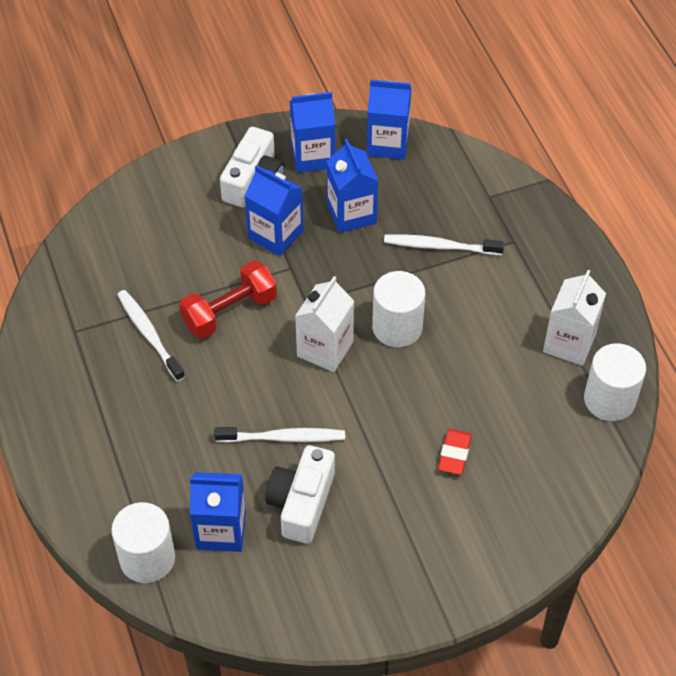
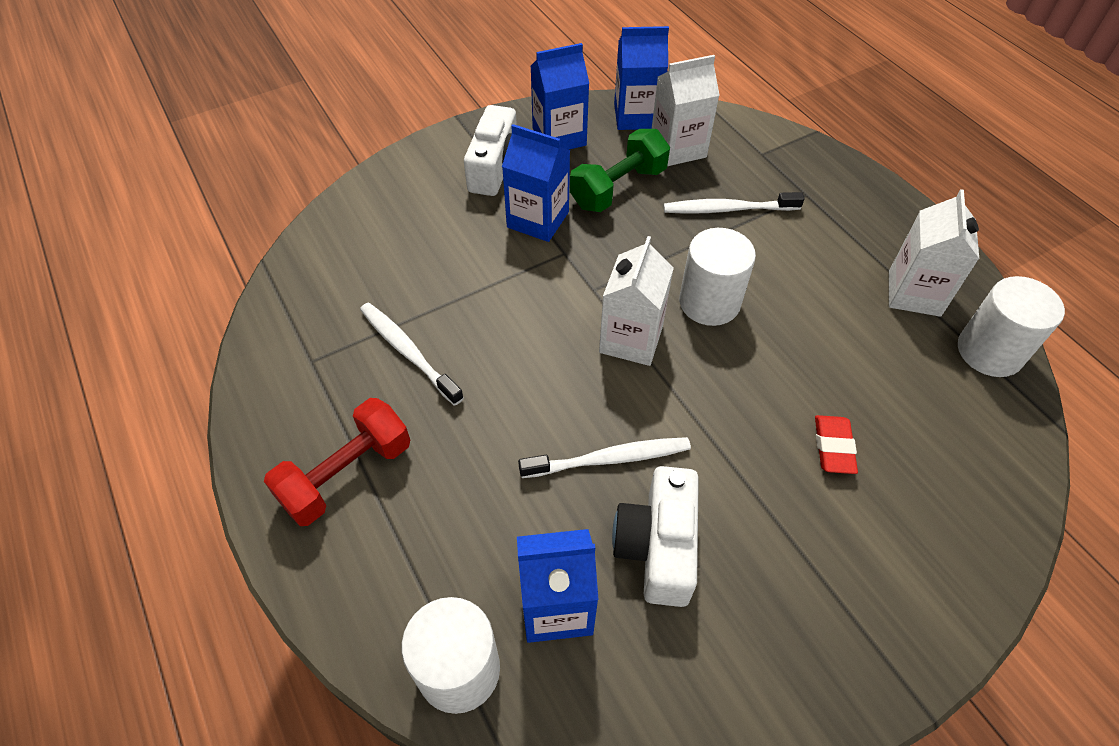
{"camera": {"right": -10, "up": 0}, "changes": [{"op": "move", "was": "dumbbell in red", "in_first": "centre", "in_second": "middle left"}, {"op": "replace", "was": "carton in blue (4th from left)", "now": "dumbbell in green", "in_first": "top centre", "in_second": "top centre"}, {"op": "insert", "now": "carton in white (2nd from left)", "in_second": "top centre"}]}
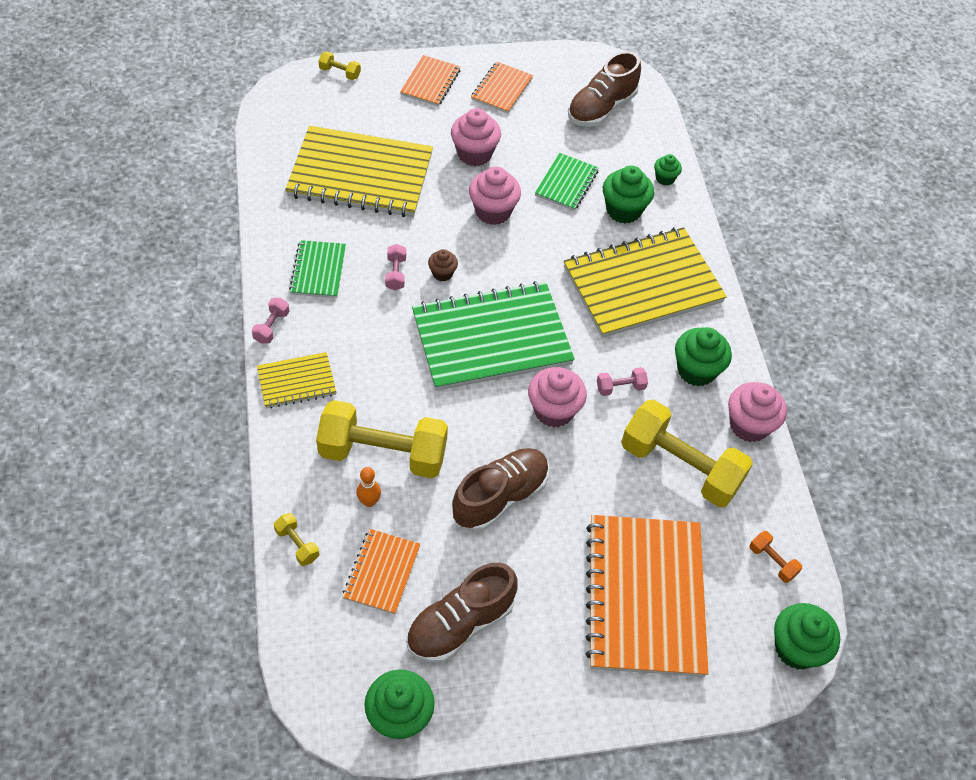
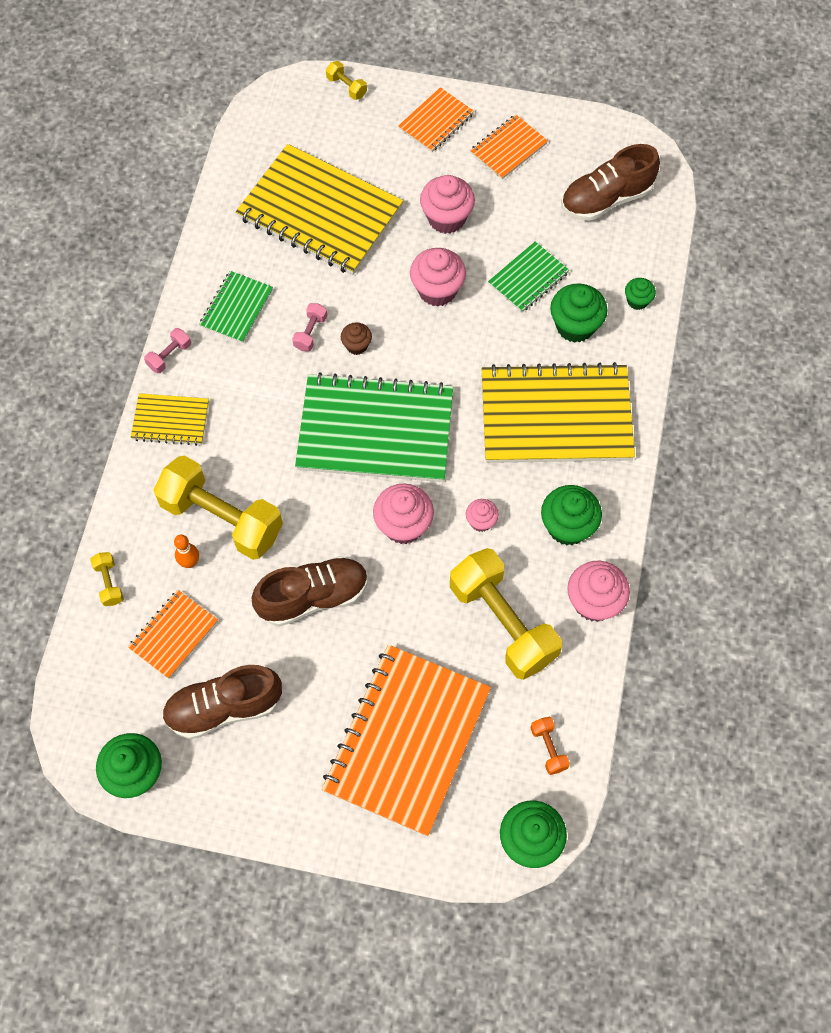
{"camera": {"right": 25, "up": 10}, "changes": [{"op": "replace", "was": "dumbbell in pink (3rd from left)", "now": "cupcake in pink (4th from left)", "in_first": "centre", "in_second": "centre"}]}
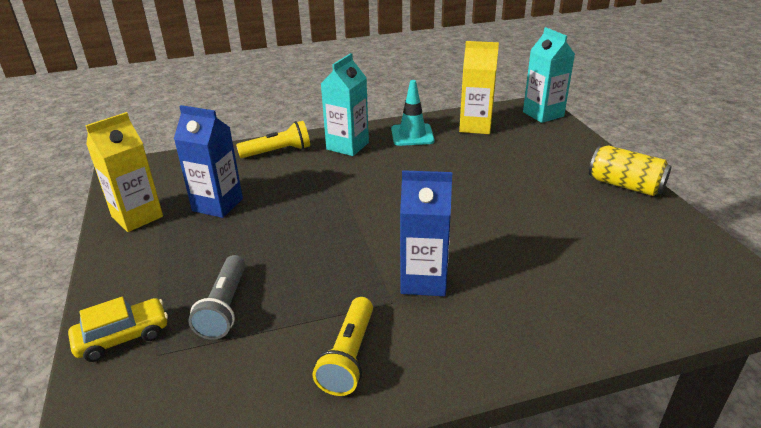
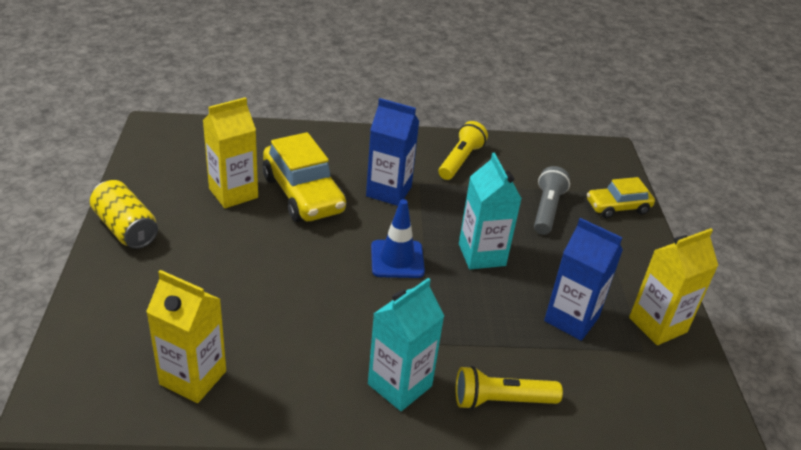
{"camera": {"right": -170, "up": 5}, "changes": [{"op": "insert", "now": "carton in yellow (2nd from left)", "in_second": "middle left"}, {"op": "insert", "now": "car in yellow (1st from left)", "in_second": "centre"}, {"op": "insert", "now": "traffic cone in blue", "in_second": "centre"}, {"op": "move", "was": "carton in turquoise (2nd from left)", "in_first": "top right", "in_second": "centre"}, {"op": "delete", "was": "traffic cone in turquoise", "in_first": "top centre"}]}
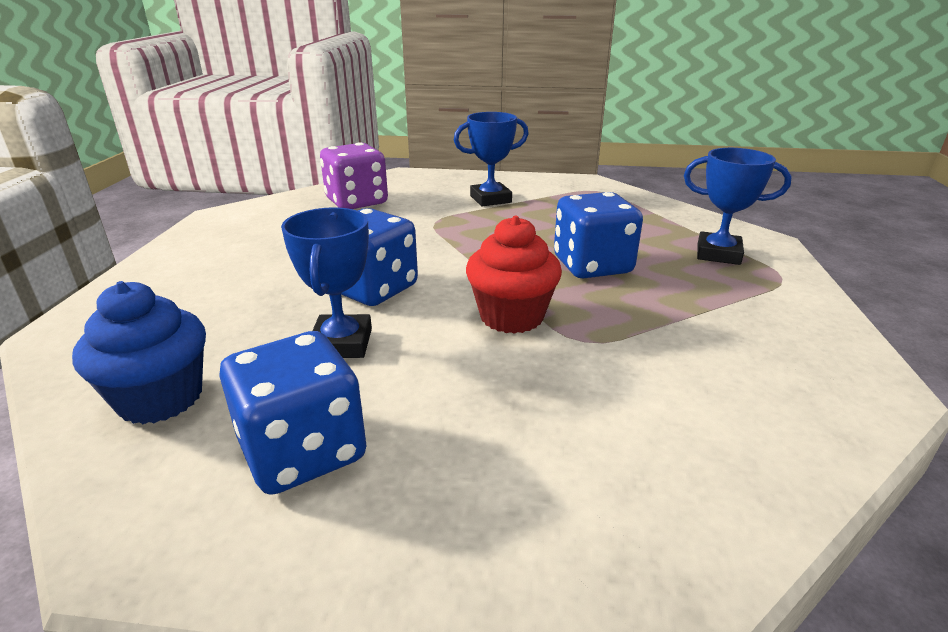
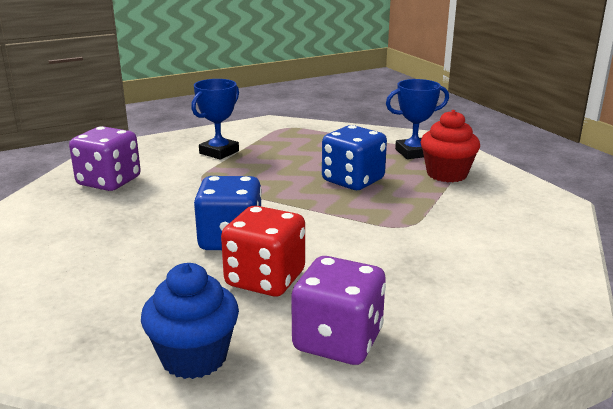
{"camera": {"right": -35, "up": -5}, "changes": [{"op": "replace", "was": "trophy in blue (1st from left)", "now": "dice in red", "in_first": "centre", "in_second": "centre"}, {"op": "recolor", "was": "dice in blue (1st from left)", "now": "dice in purple (2nd from left)", "in_first": "middle left", "in_second": "bottom centre"}, {"op": "move", "was": "cupcake in red", "in_first": "centre", "in_second": "middle right"}]}
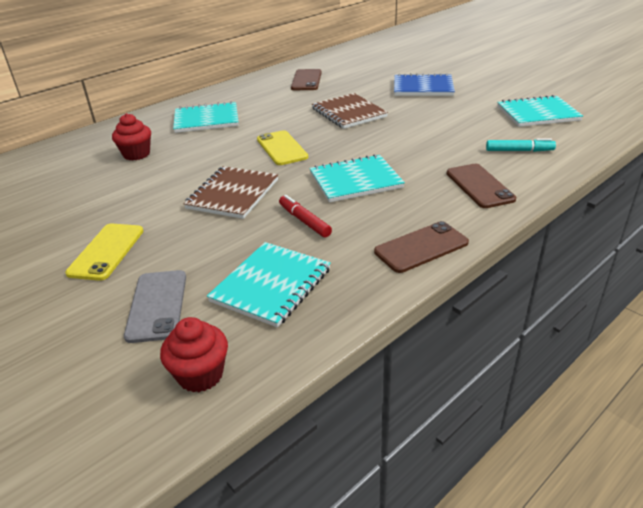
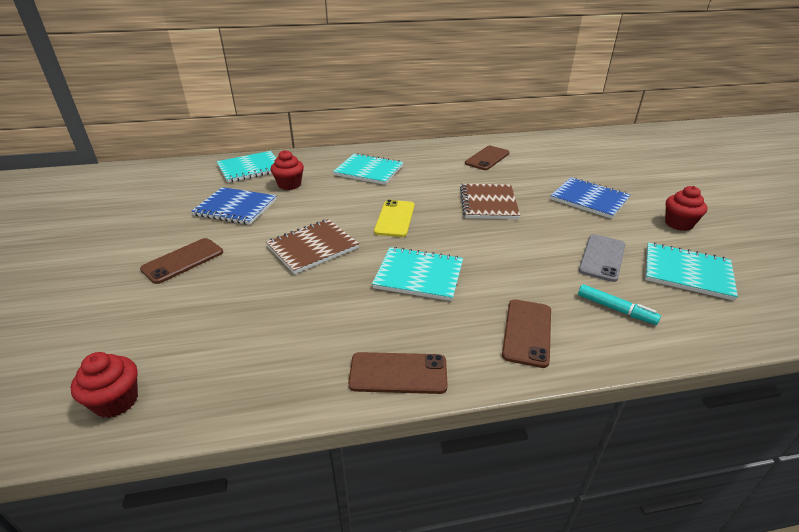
{"camera": {"right": 30, "up": 0}, "changes": [{"op": "recolor", "was": "phone in yellow (1st from left)", "now": "phone in brown (1st from left)", "in_first": "middle left", "in_second": "middle left"}, {"op": "insert", "now": "notebook in blue (1st from left)", "in_second": "middle left"}, {"op": "move", "was": "notebook in turquoise (2nd from left in the first image)", "now": "notebook in turquoise (1st from left)", "in_first": "centre", "in_second": "top left"}, {"op": "move", "was": "phone in grey", "in_first": "middle left", "in_second": "middle right"}, {"op": "insert", "now": "cupcake in red (3rd from left)", "in_second": "middle right"}, {"op": "delete", "was": "marker in red", "in_first": "centre"}]}
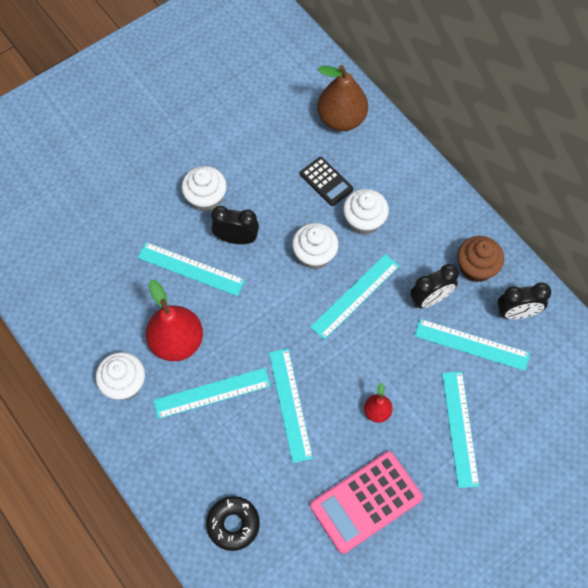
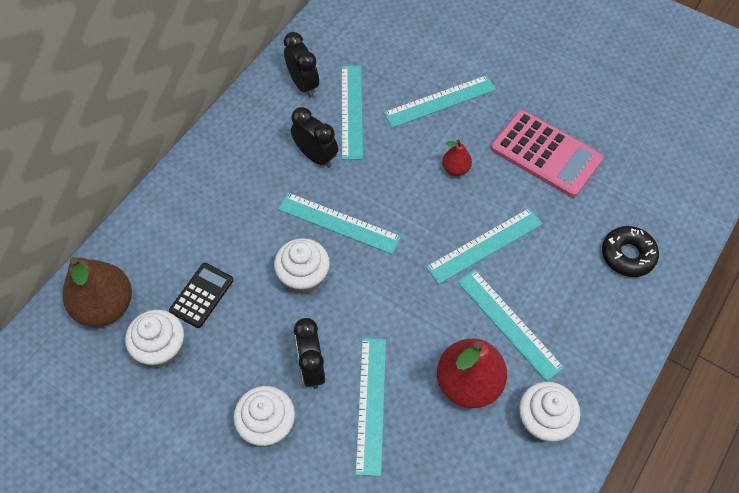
{"camera": {"right": -110, "up": -5}, "changes": [{"op": "move", "was": "cupcake in white (4th from left in the first image)", "now": "cupcake in white (1st from left)", "in_first": "centre", "in_second": "bottom left"}, {"op": "delete", "was": "cupcake in brown", "in_first": "middle right"}]}
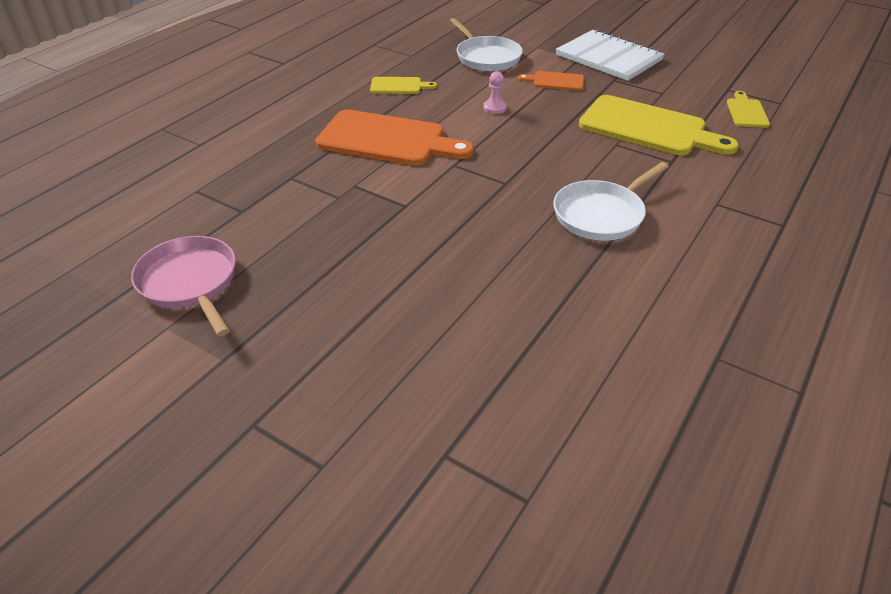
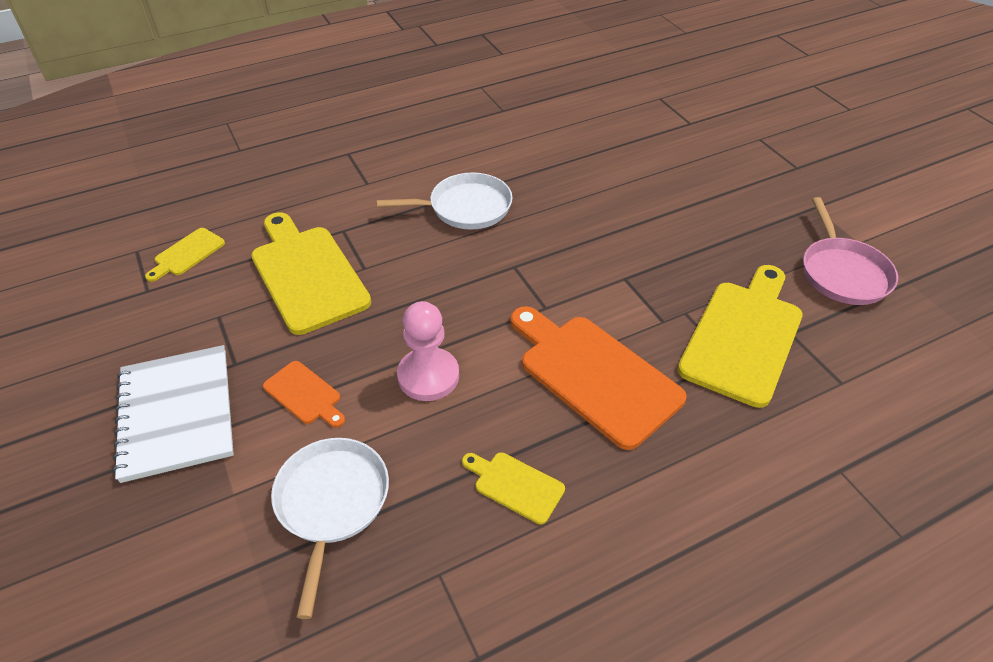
{"camera": {"right": -150, "up": 5}, "changes": [{"op": "resize", "was": "pawn in pink", "in_first": "top centre", "in_second": "centre", "ratio": 1.89}, {"op": "insert", "now": "cutting board in yellow (4th from left)", "in_second": "middle right"}]}
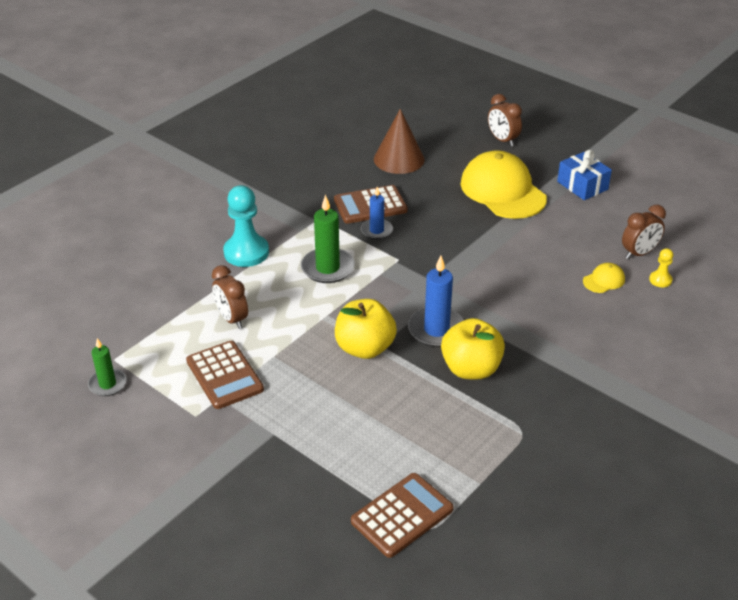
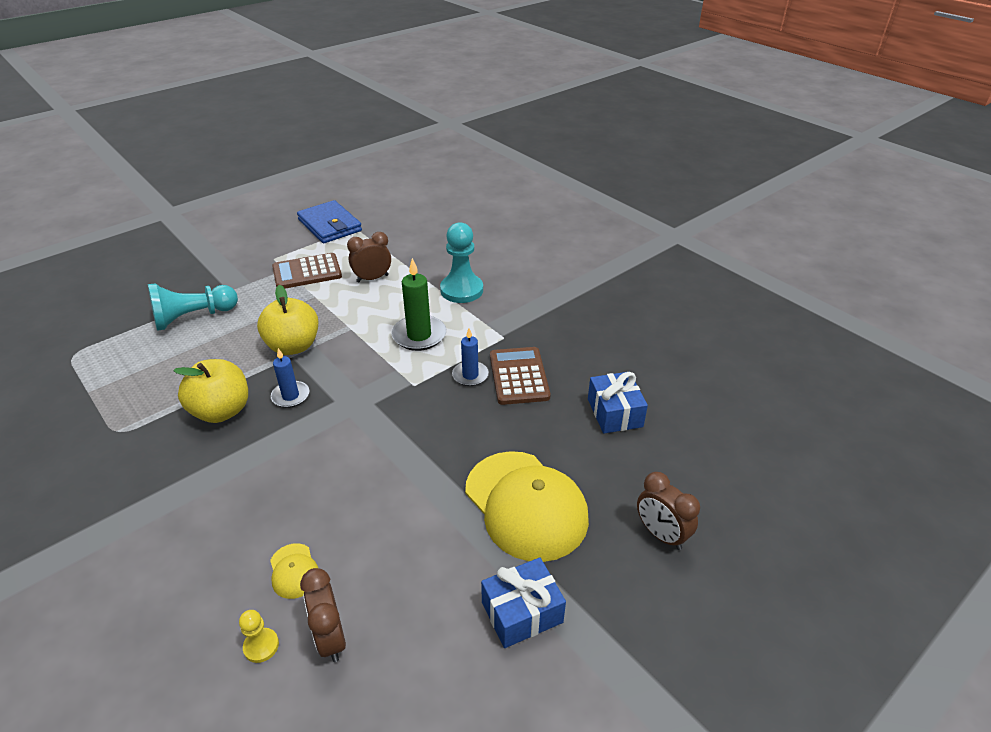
{"camera": {"right": 100, "up": 0}, "changes": [{"op": "insert", "now": "pawn in turquoise (1st from left)", "in_second": "middle left"}, {"op": "resize", "was": "candle in blue (2nd from left in the first image)", "in_first": "centre", "in_second": "middle left", "ratio": 0.63}, {"op": "replace", "was": "candle in green (1st from left)", "now": "wallet in blue", "in_first": "middle left", "in_second": "top left"}, {"op": "rotate", "was": "cap in yellow (1st from left in the first image)", "in_first": "top right", "in_second": "bottom centre", "clockwise": 75}, {"op": "replace", "was": "cone in brown", "now": "gift in blue (2nd from left)", "in_first": "top centre", "in_second": "centre"}, {"op": "rotate", "was": "clock in brown (2nd from left in the first image)", "in_first": "top right", "in_second": "bottom right", "clockwise": -105}, {"op": "delete", "was": "calculator in brown (3rd from left)", "in_first": "bottom centre"}]}
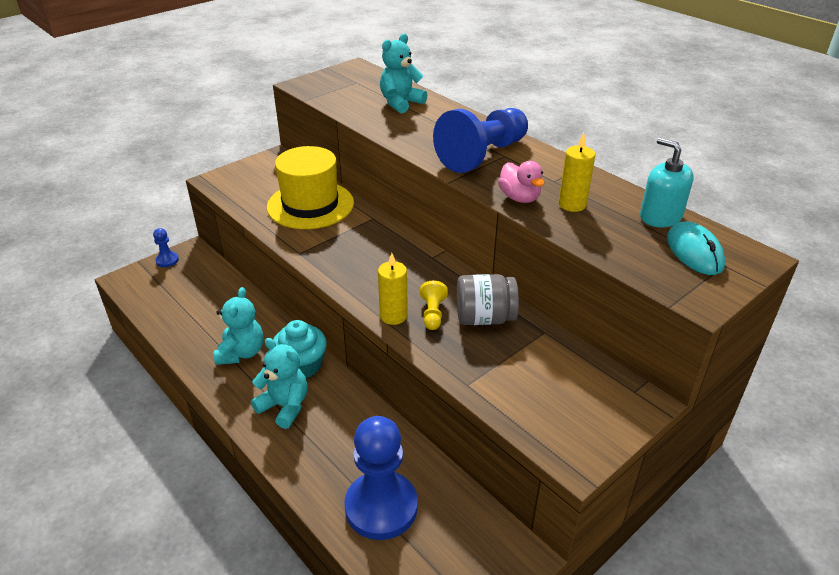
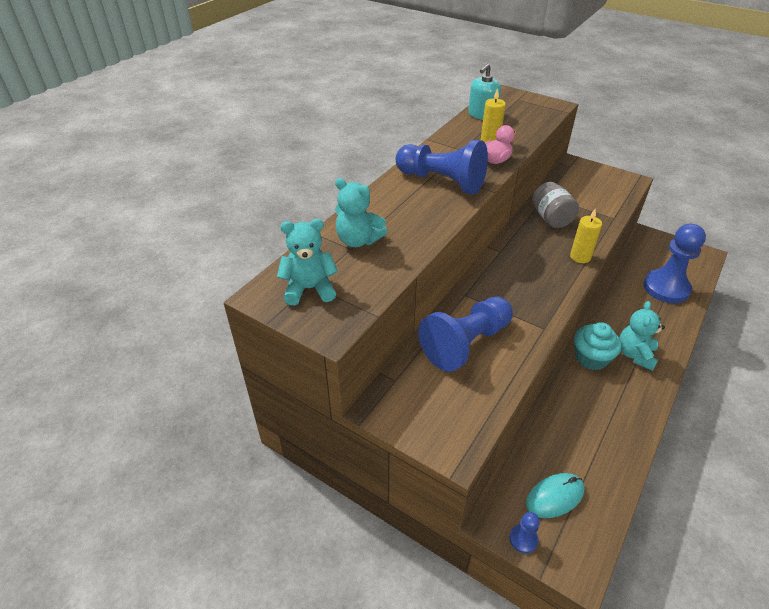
{"camera": {"right": -105, "up": 5}, "changes": [{"op": "move", "was": "teddy bear in turquoise (1st from left)", "in_first": "middle left", "in_second": "centre"}, {"op": "replace", "was": "hat in yellow", "now": "pawn in blue (2nd from left)", "in_first": "top centre", "in_second": "centre"}, {"op": "move", "was": "mouse in turquoise", "in_first": "middle right", "in_second": "bottom right"}, {"op": "delete", "was": "pawn in yellow", "in_first": "centre"}]}
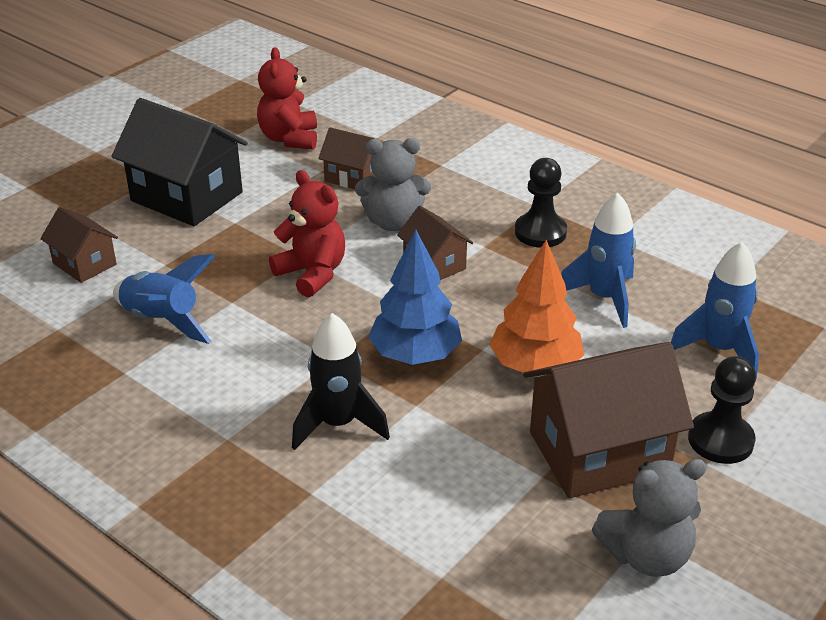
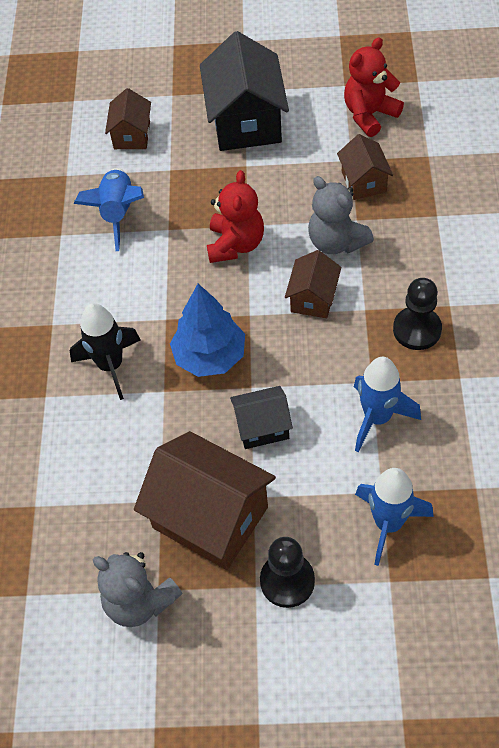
{"camera": {"right": 55, "up": 20}, "changes": [{"op": "replace", "was": "tree in orange", "now": "house in black (2nd from left)", "in_first": "centre", "in_second": "centre"}]}
